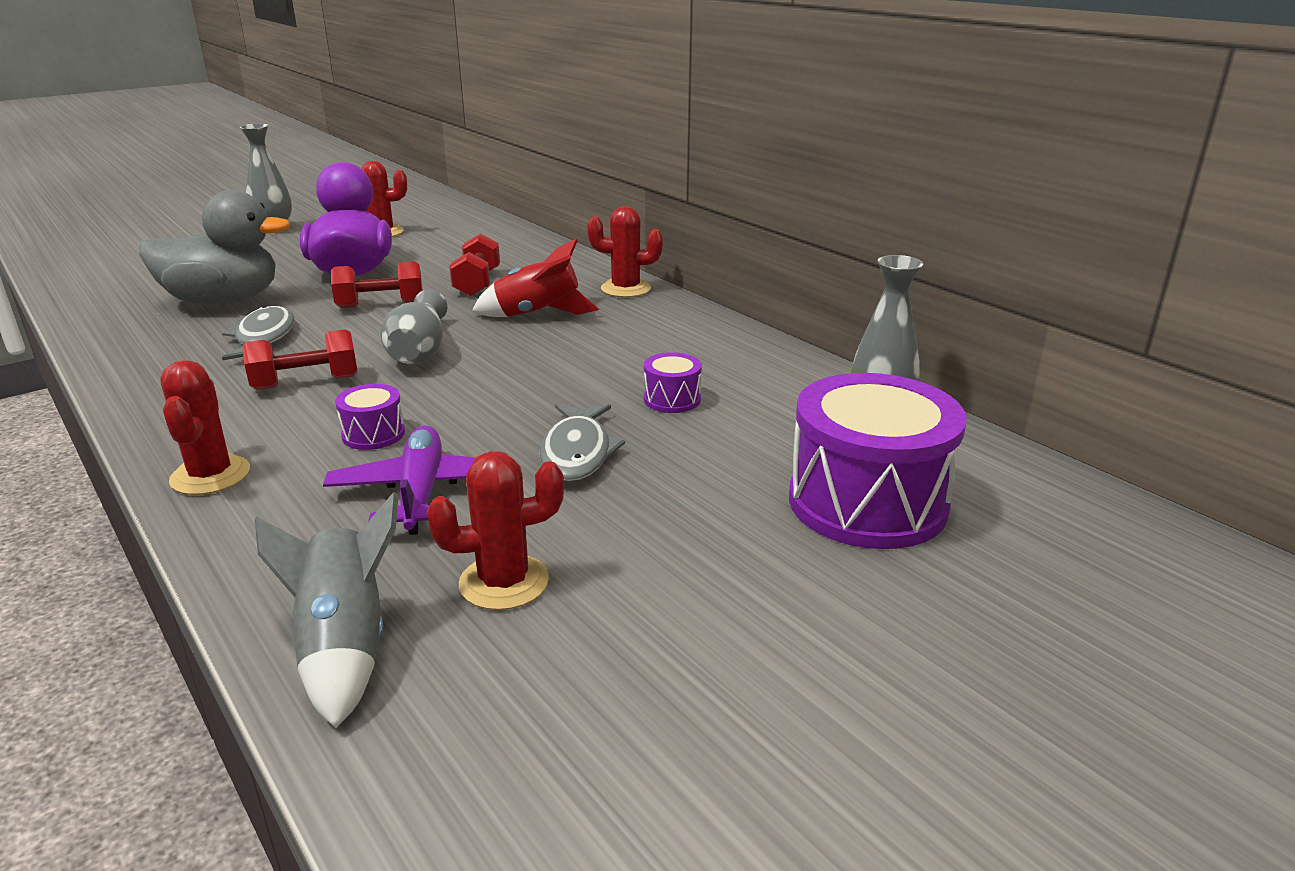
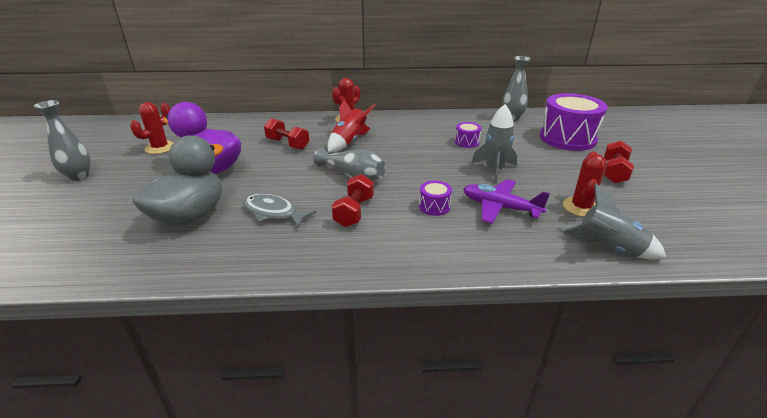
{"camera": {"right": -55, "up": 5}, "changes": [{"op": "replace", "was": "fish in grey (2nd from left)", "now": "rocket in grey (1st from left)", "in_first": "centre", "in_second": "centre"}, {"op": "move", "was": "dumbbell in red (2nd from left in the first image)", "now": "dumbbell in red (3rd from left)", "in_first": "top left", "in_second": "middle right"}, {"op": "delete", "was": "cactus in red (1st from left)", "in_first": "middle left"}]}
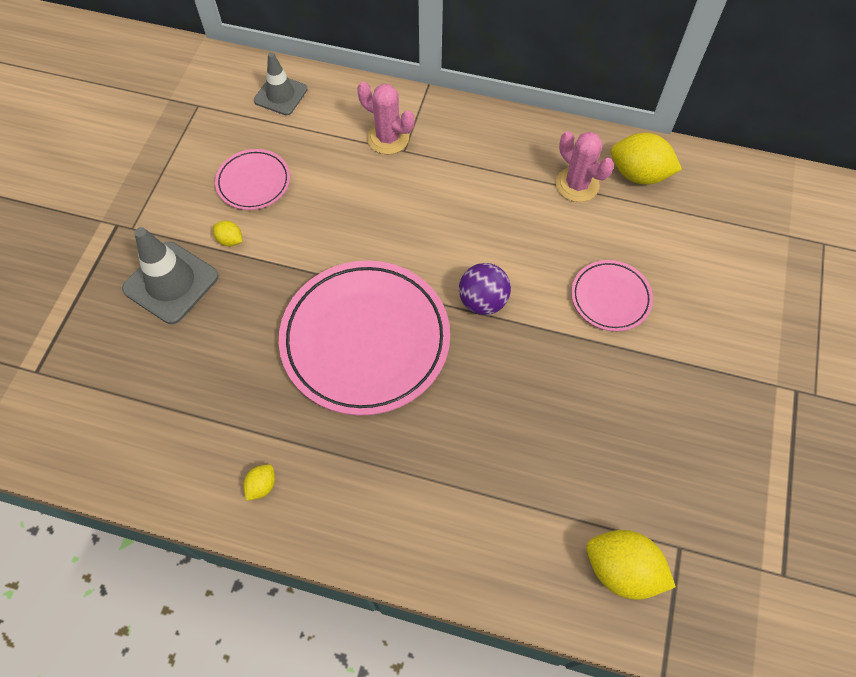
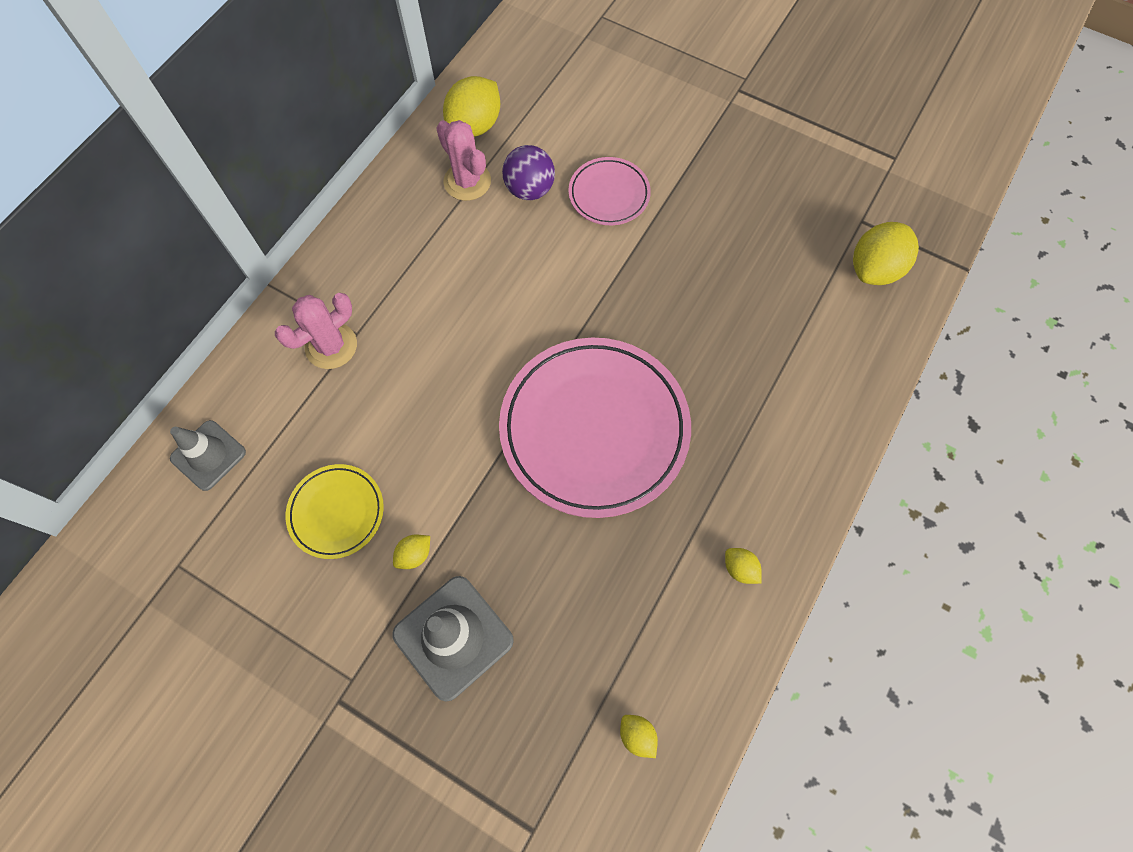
{"camera": {"right": -75, "up": 5}, "changes": [{"op": "recolor", "was": "plate in pink (1st from left)", "now": "plate in yellow", "in_first": "top left", "in_second": "middle left"}, {"op": "rotate", "was": "cactus in pink (2nd from left)", "in_first": "top right", "in_second": "top centre", "clockwise": 75}, {"op": "move", "was": "ball in purple", "in_first": "centre", "in_second": "top centre"}, {"op": "insert", "now": "lemon in yellow (3rd from left)", "in_second": "bottom centre"}]}
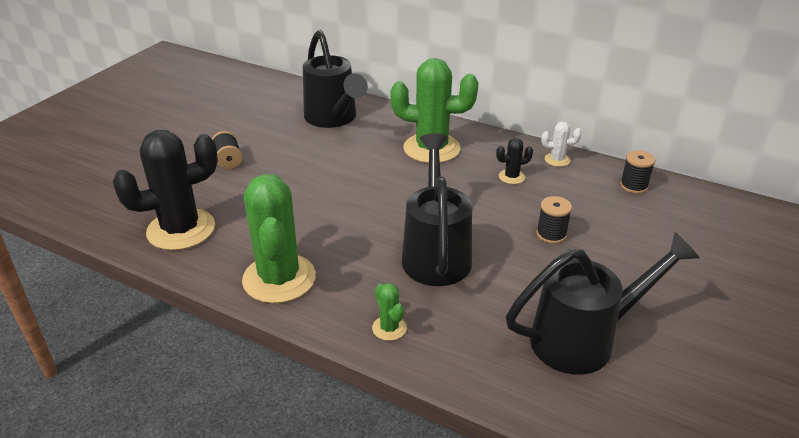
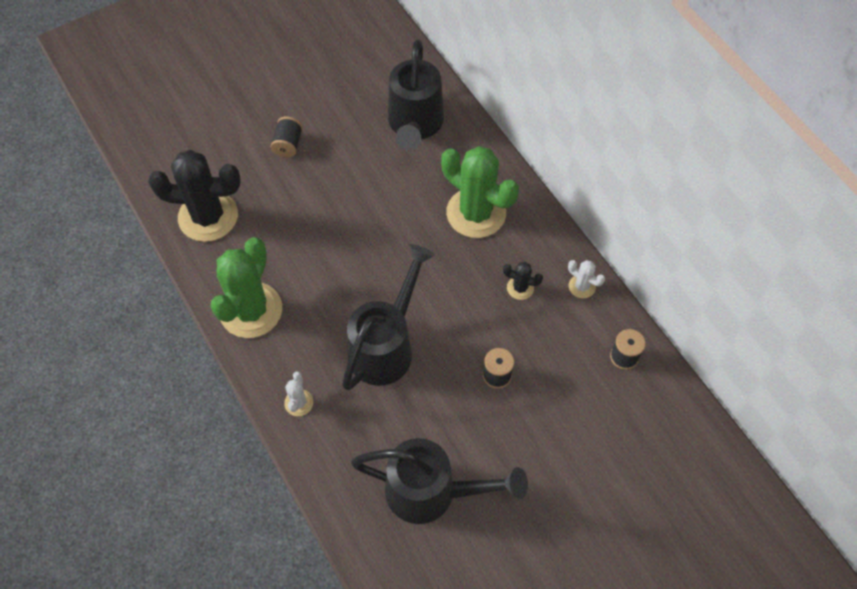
{"camera": {"right": 30, "up": 25}, "changes": [{"op": "recolor", "was": "cactus in green (2nd from left)", "now": "cactus in white (1st from left)", "in_first": "bottom centre", "in_second": "bottom centre"}]}
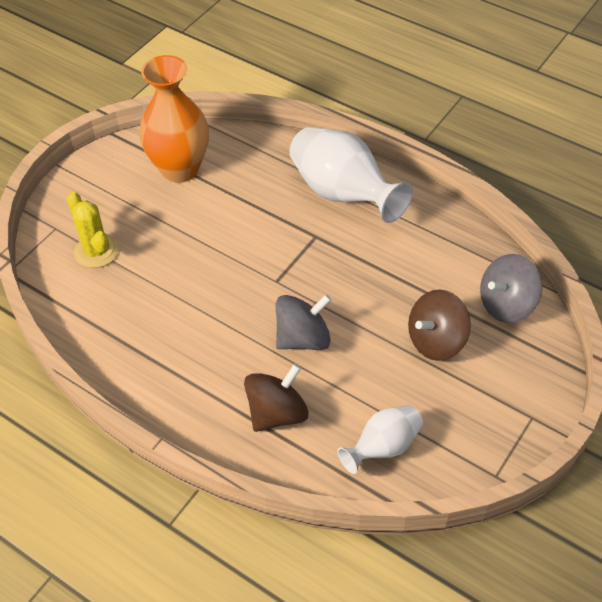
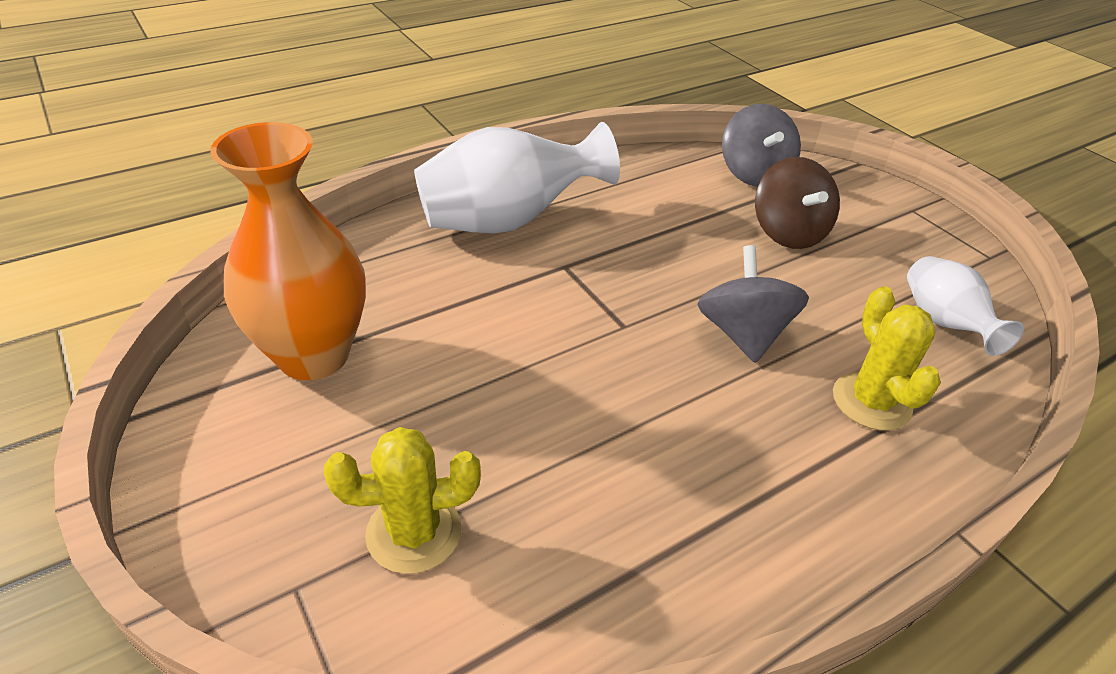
{"camera": {"right": -70, "up": -10}, "changes": [{"op": "replace", "was": "spinning top in brown (1st from left)", "now": "cactus in yellow (2nd from left)", "in_first": "centre", "in_second": "middle right"}]}
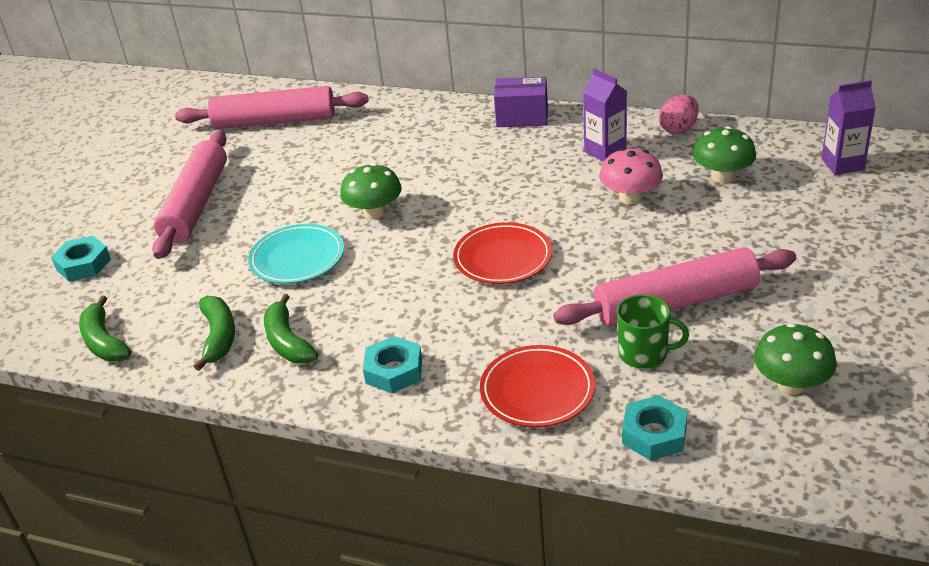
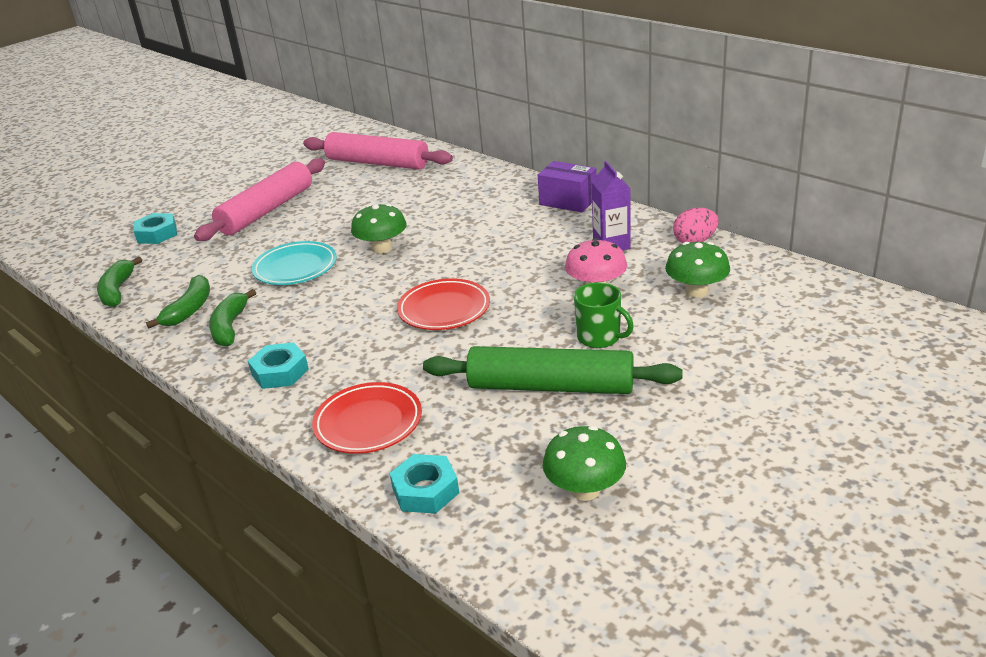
{"camera": {"right": 25, "up": -5}, "changes": [{"op": "recolor", "was": "rolling pin in pink (3rd from left)", "now": "rolling pin in green", "in_first": "middle right", "in_second": "centre"}, {"op": "move", "was": "mug in green", "in_first": "middle right", "in_second": "centre"}, {"op": "delete", "was": "carton in purple (2nd from left)", "in_first": "top right"}]}
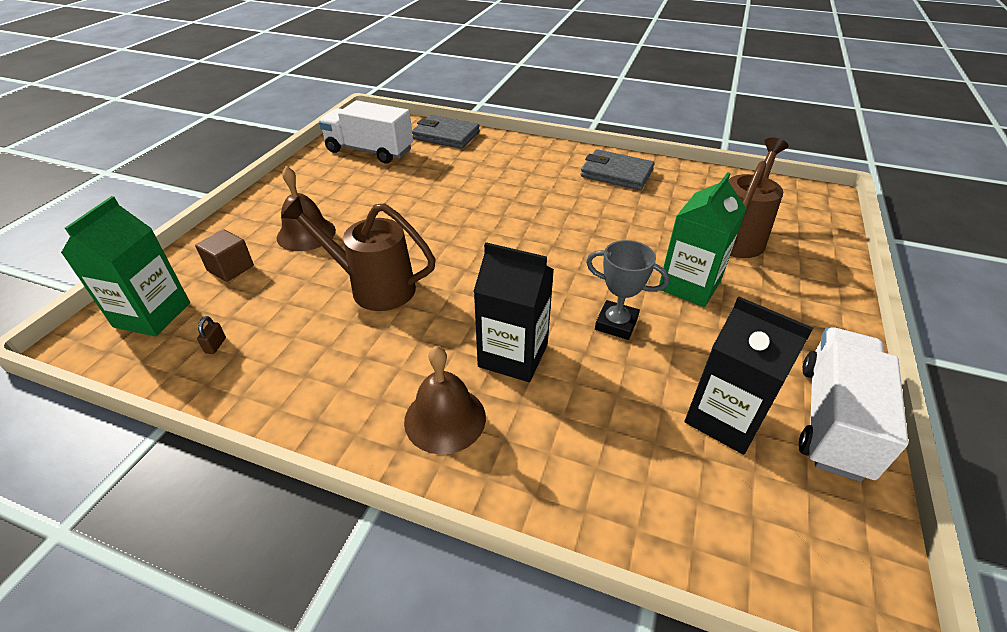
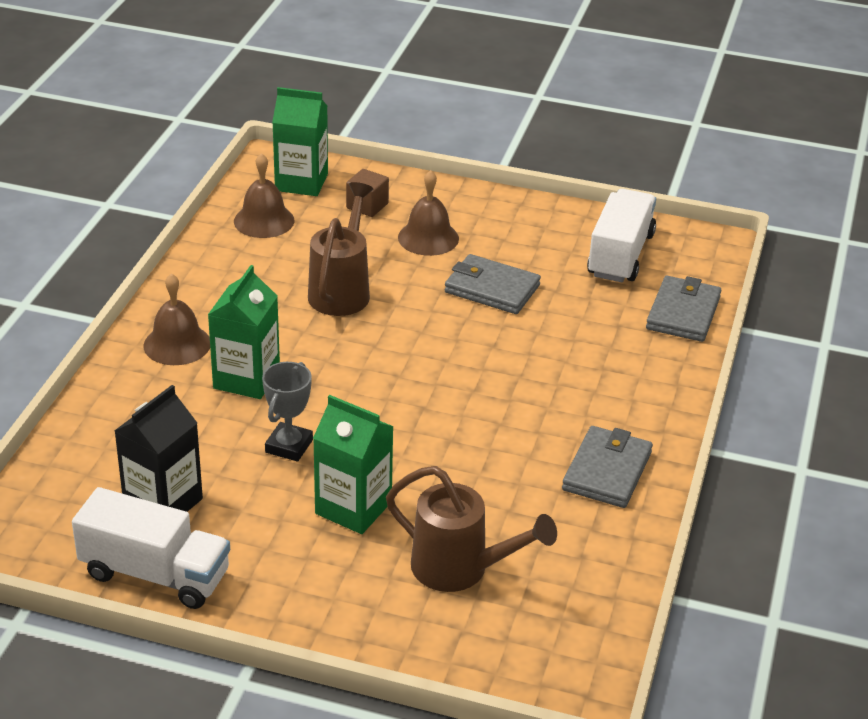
{"camera": {"right": 85, "up": -5}, "changes": [{"op": "recolor", "was": "carton in black (1st from left)", "now": "carton in green (1st from left)", "in_first": "centre", "in_second": "middle left"}, {"op": "replace", "was": "padlock in brown", "now": "bell in brown (2nd from left)", "in_first": "middle left", "in_second": "top left"}, {"op": "insert", "now": "wallet in grey (1st from left)", "in_second": "centre"}]}
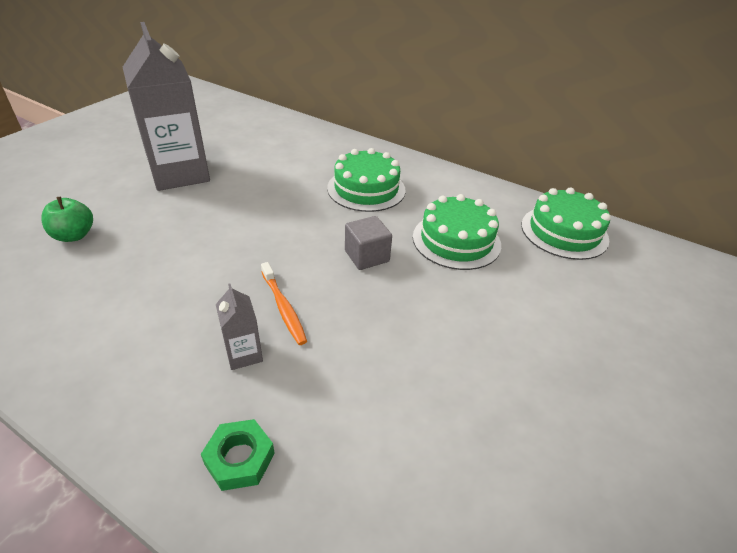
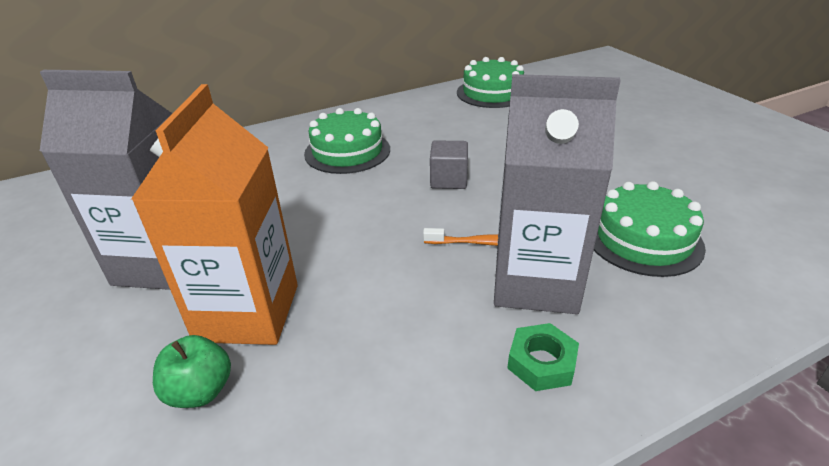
{"camera": {"right": -55, "up": -5}, "changes": [{"op": "insert", "now": "carton in orange", "in_second": "middle left"}, {"op": "resize", "was": "carton in grey (2nd from left)", "in_first": "middle left", "in_second": "middle right", "ratio": 2.39}, {"op": "move", "was": "nut in green", "in_first": "bottom left", "in_second": "bottom centre"}, {"op": "move", "was": "cake in green (2nd from left in the first image)", "now": "cake in green (3rd from left)", "in_first": "centre", "in_second": "middle right"}]}
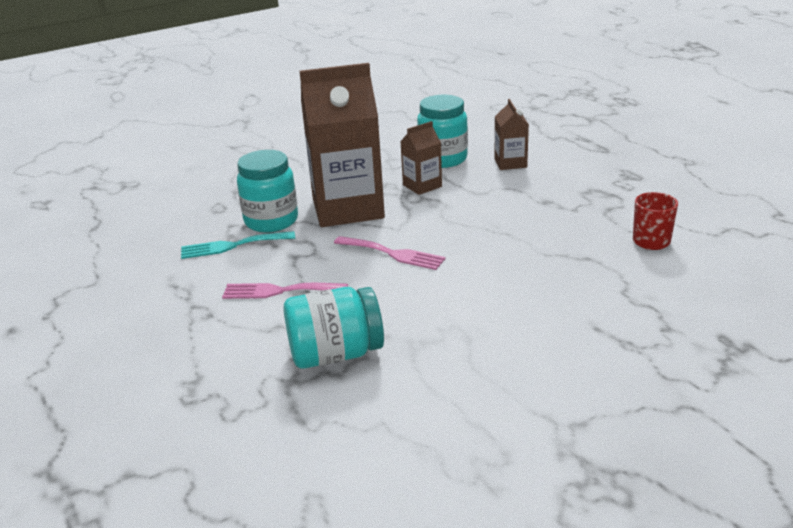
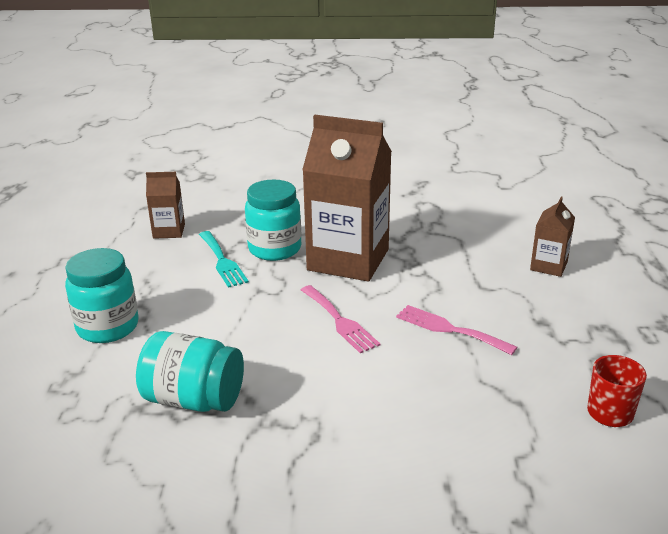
{"camera": {"right": 30, "up": 0}, "changes": [{"op": "move", "was": "jar in turquoise (3rd from left in the first image)", "now": "jar in turquoise (1st from left)", "in_first": "top centre", "in_second": "middle left"}, {"op": "move", "was": "carton in brown (2nd from left in the first image)", "now": "carton in brown (1st from left)", "in_first": "top centre", "in_second": "middle left"}, {"op": "rotate", "was": "fork in turquoise", "in_first": "middle left", "in_second": "centre", "clockwise": -135}, {"op": "move", "was": "fork in pink (1st from left in the first image)", "now": "fork in pink (2nd from left)", "in_first": "centre", "in_second": "middle right"}]}
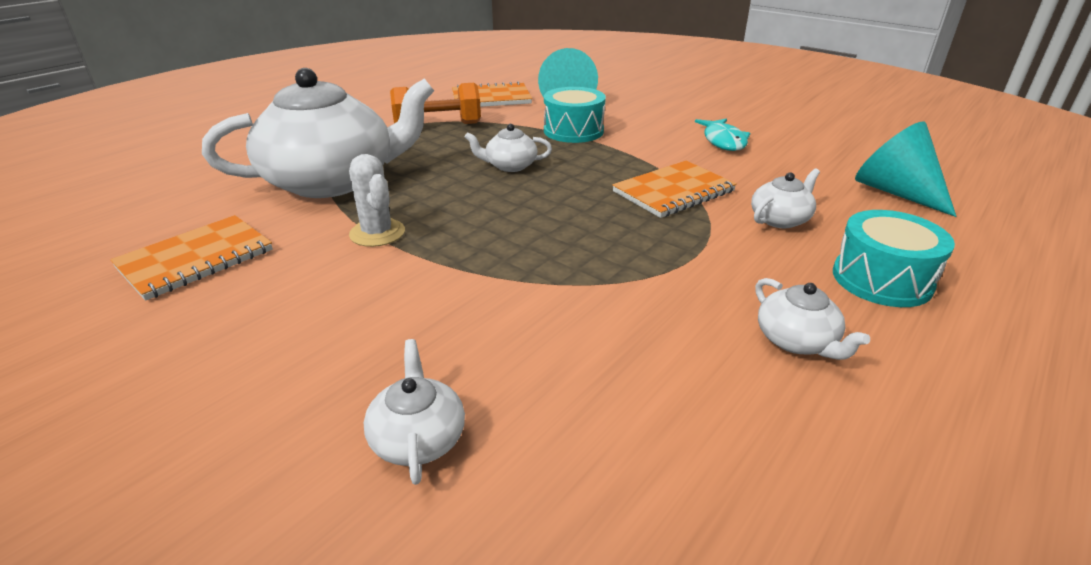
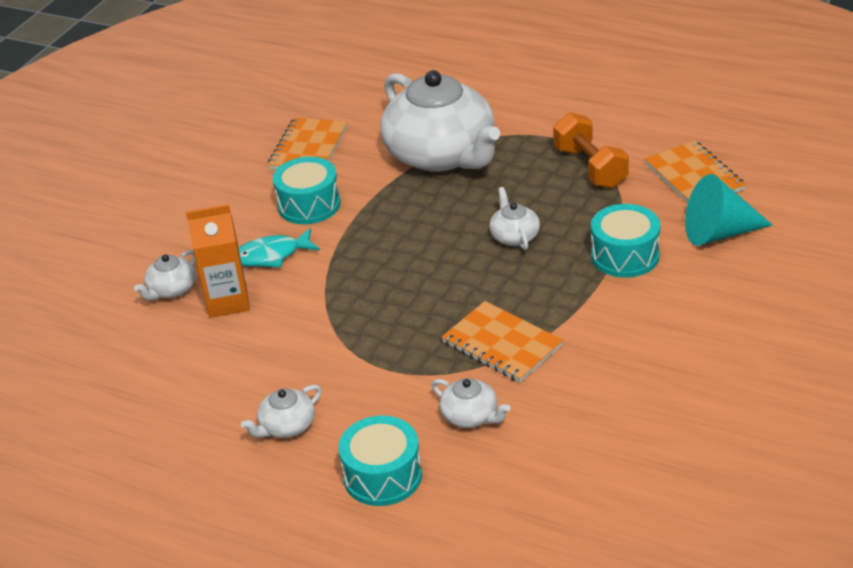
{"camera": {"right": 80, "up": 5}, "changes": [{"op": "rotate", "was": "teapot in white (2nd from left in the first image)", "in_first": "bottom centre", "in_second": "middle left", "clockwise": 150}, {"op": "insert", "now": "carton in orange", "in_second": "middle left"}, {"op": "move", "was": "fish in turquoise", "in_first": "top centre", "in_second": "middle left"}, {"op": "rotate", "was": "notebook in orange (1st from left)", "in_first": "middle left", "in_second": "top centre", "clockwise": 75}, {"op": "insert", "now": "drum in turquoise (1st from left)", "in_second": "centre"}, {"op": "delete", "was": "cactus in white", "in_first": "centre"}, {"op": "delete", "was": "cone in turquoise (2nd from left)", "in_first": "top right"}]}
